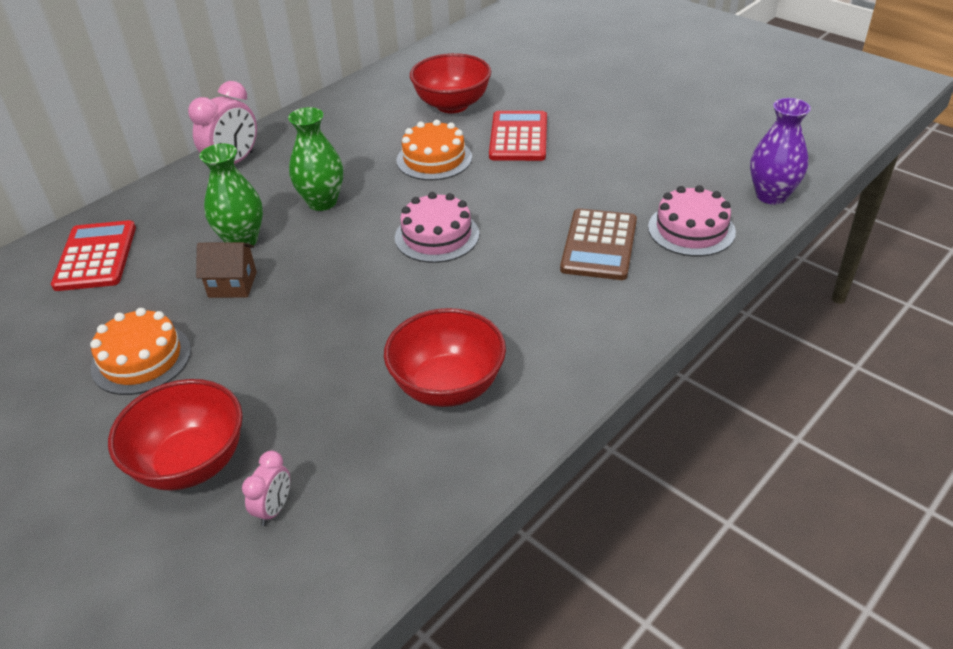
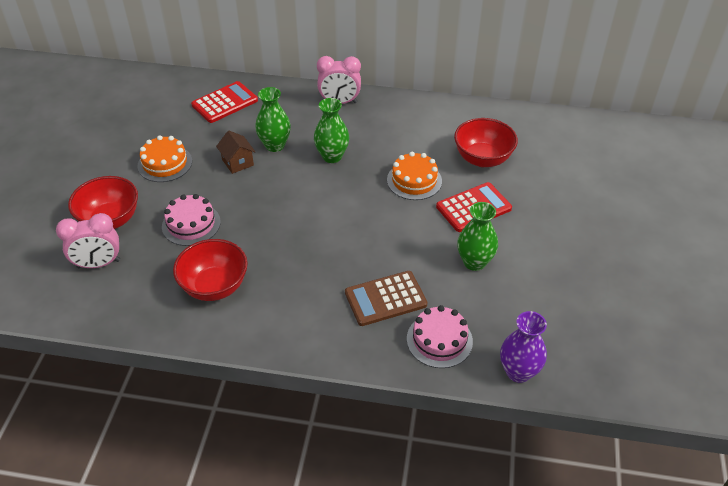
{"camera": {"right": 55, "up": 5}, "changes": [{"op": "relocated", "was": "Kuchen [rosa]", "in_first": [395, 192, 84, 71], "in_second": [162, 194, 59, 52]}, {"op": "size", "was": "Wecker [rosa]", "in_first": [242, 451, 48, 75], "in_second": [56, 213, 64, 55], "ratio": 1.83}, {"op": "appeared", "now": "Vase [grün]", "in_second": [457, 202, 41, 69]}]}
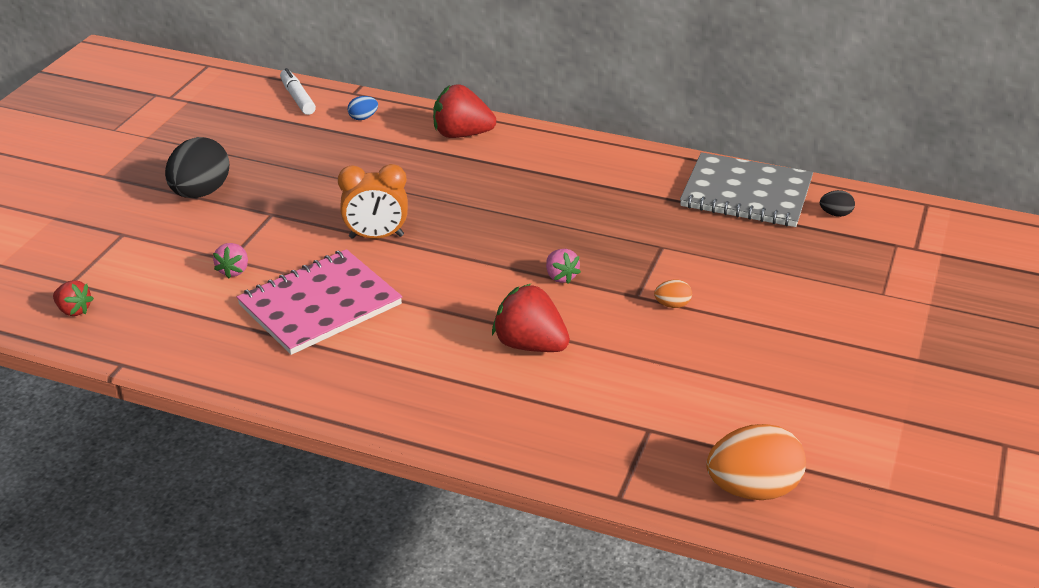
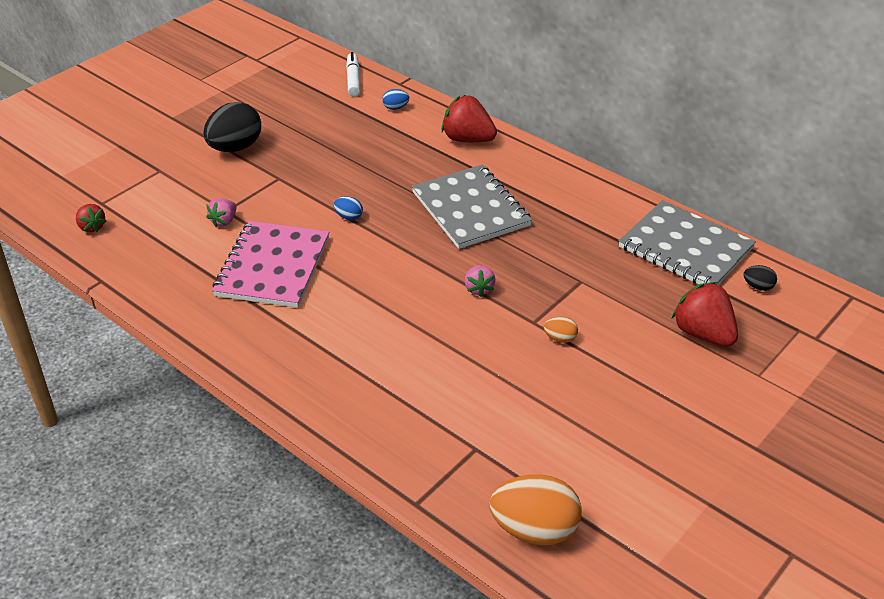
{"camera": {"right": 20, "up": 5}, "changes": [{"op": "exchanged", "was": "Wecker [orange]", "now": "Ei [blau]", "in_first": [338, 164, 70, 75], "in_second": [334, 196, 29, 24]}, {"op": "spun", "was": "Notizbuch [rosa]", "in_first": [237, 249, 165, 106], "in_second": [212, 221, 117, 87], "clockwise": -60}, {"op": "relocated", "was": "Erdbeere [rot]", "in_first": [492, 284, 78, 68], "in_second": [672, 282, 66, 65]}, {"op": "appeared", "now": "Notizbuch [grau]", "in_second": [412, 165, 120, 84]}]}
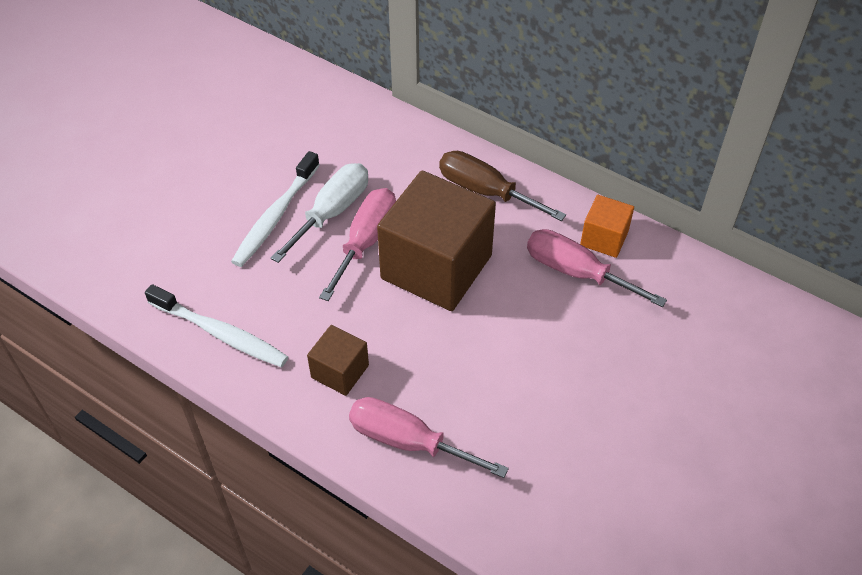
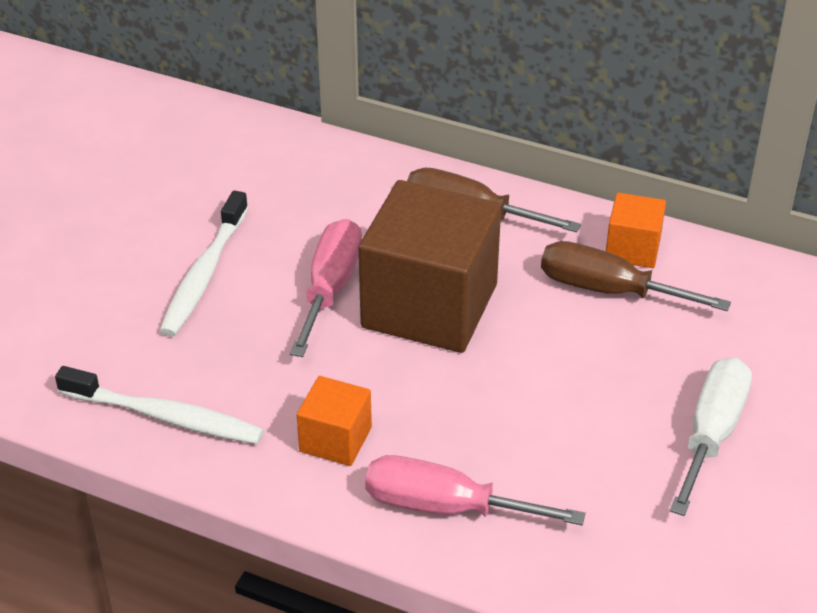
{"camera": {"right": -10, "up": -10}, "changes": [{"op": "relocated", "was": "Schraubenzieher [weiß]", "in_first": [270, 163, 98, 100], "in_second": [670, 358, 82, 158]}, {"op": "colour", "was": "Schraubenzieher [rosa]", "now": "Schraubenzieher [braun]", "in_first": [527, 229, 140, 78], "in_second": [541, 241, 190, 70]}, {"op": "colour", "was": "Kubus [braun]", "now": "Kubus [orange]", "in_first": [307, 325, 62, 71], "in_second": [297, 376, 75, 90]}]}
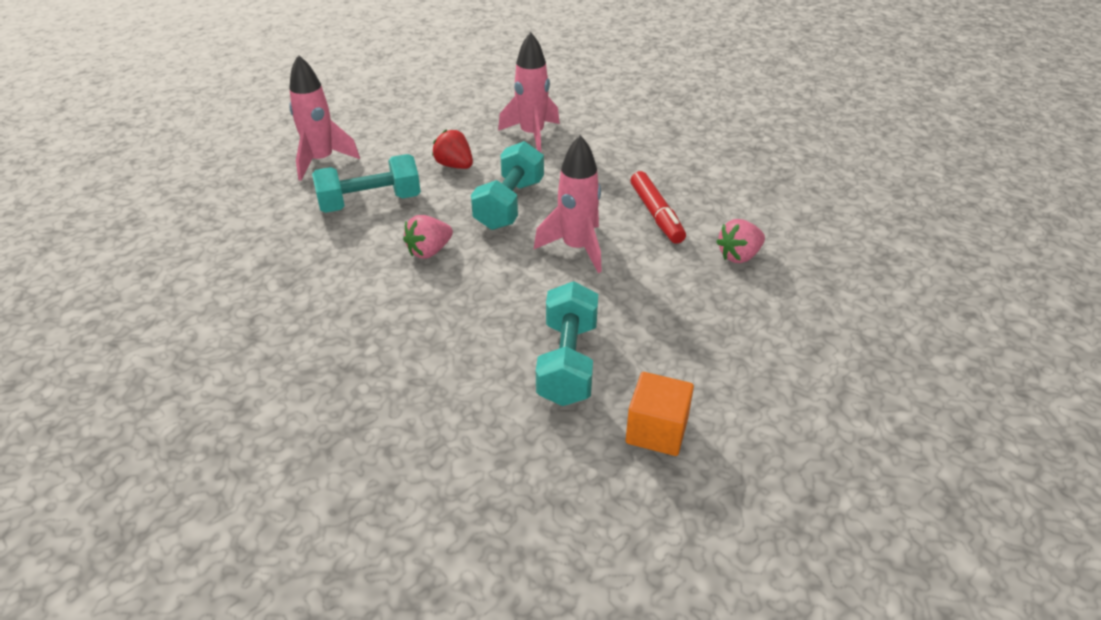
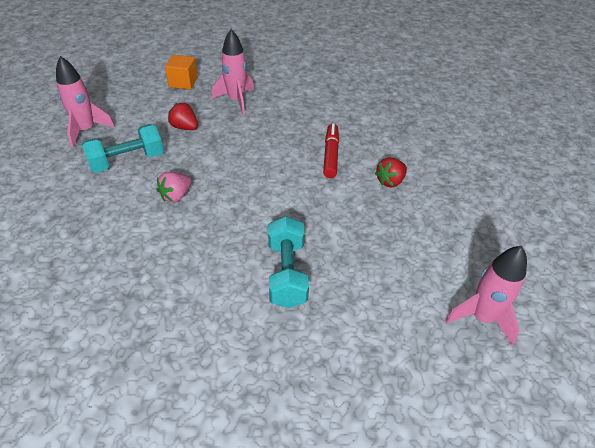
{"camera": {"right": -10, "up": 5}, "changes": [{"op": "relocated", "was": "Rakete [rosa]", "in_first": [534, 135, 68, 138], "in_second": [445, 246, 82, 100]}, {"op": "missing", "was": "Hantel [türkis]", "in_first": [471, 141, 73, 89]}, {"op": "spun", "was": "Filzstift [rot]", "in_first": [630, 171, 56, 73], "in_second": [323, 123, 16, 55], "clockwise": -150}, {"op": "colour", "was": "Erdbeere [rosa]", "now": "Erdbeere [rot]", "in_first": [716, 219, 49, 44], "in_second": [375, 157, 32, 30]}, {"op": "relocated", "was": "Kubus [orange]", "in_first": [626, 372, 68, 84], "in_second": [165, 55, 33, 35]}]}
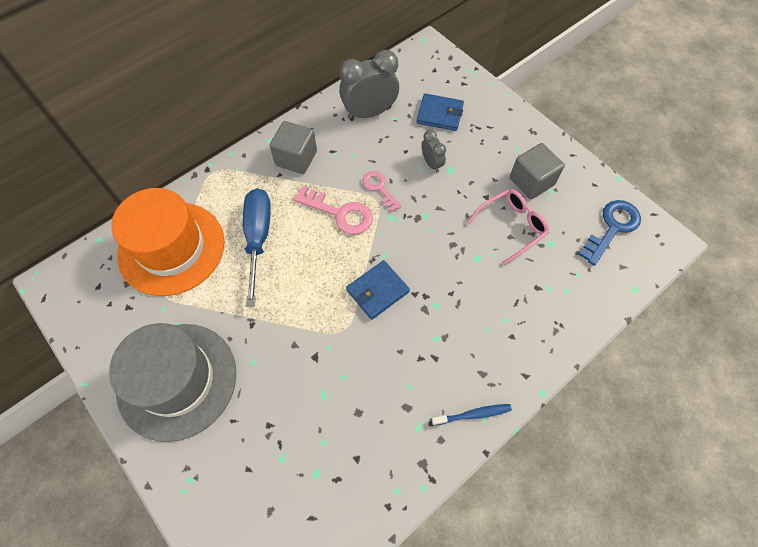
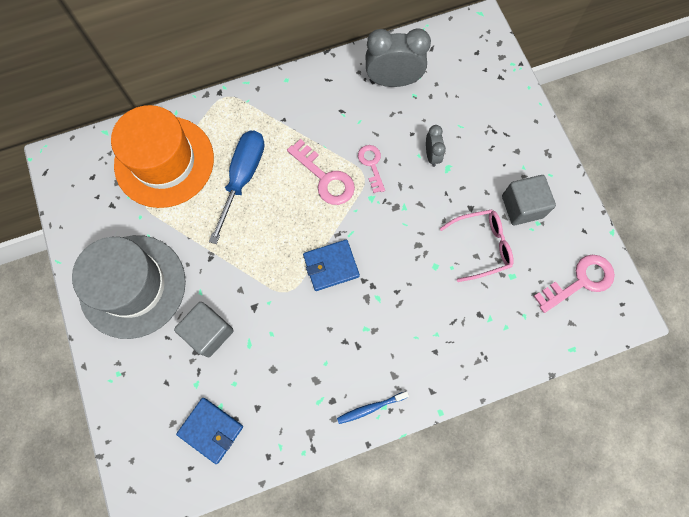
{"camera": {"right": 20, "up": 10}, "changes": [{"op": "relocated", "was": "Geldbörse [blau]", "in_first": [417, 93, 47, 38], "in_second": [176, 398, 67, 66]}, {"op": "relocated", "was": "Kubus [grau]", "in_first": [269, 121, 48, 53], "in_second": [174, 302, 60, 55]}, {"op": "colour", "was": "Schlüssel [blau]", "now": "Schlüssel [rosa]", "in_first": [578, 200, 63, 66], "in_second": [534, 255, 81, 58]}, {"op": "spun", "was": "Zahnbürste [blau]", "in_first": [432, 404, 80, 22], "in_second": [337, 391, 72, 33], "clockwise": 150}]}
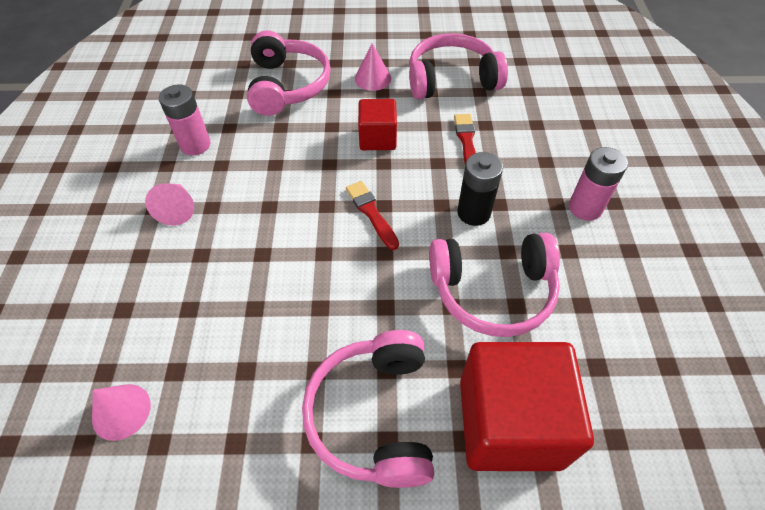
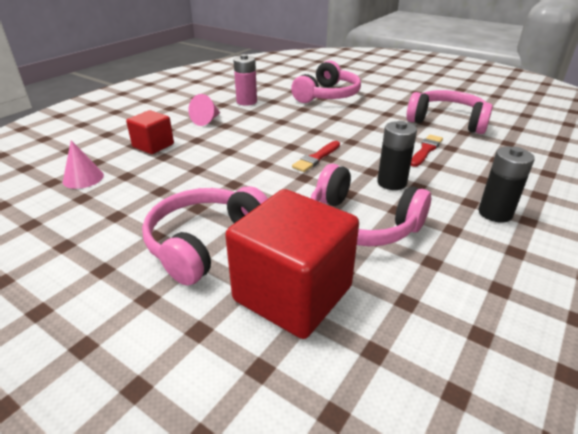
{"camera": {"right": 35, "up": -20}, "changes": [{"op": "missing", "was": "Kegel [rosa]", "in_first": [355, 43, 36, 48]}, {"op": "relocated", "was": "Kubus [rot]", "in_first": [358, 99, 39, 51], "in_second": [126, 110, 48, 44]}, {"op": "colour", "was": "Batterie [rosa]", "now": "Batterie [schwarz]", "in_first": [569, 147, 59, 74], "in_second": [478, 147, 57, 76]}, {"op": "spun", "was": "Pinsel [rot]", "in_first": [346, 181, 53, 69], "in_second": [292, 141, 48, 31], "clockwise": -150}]}
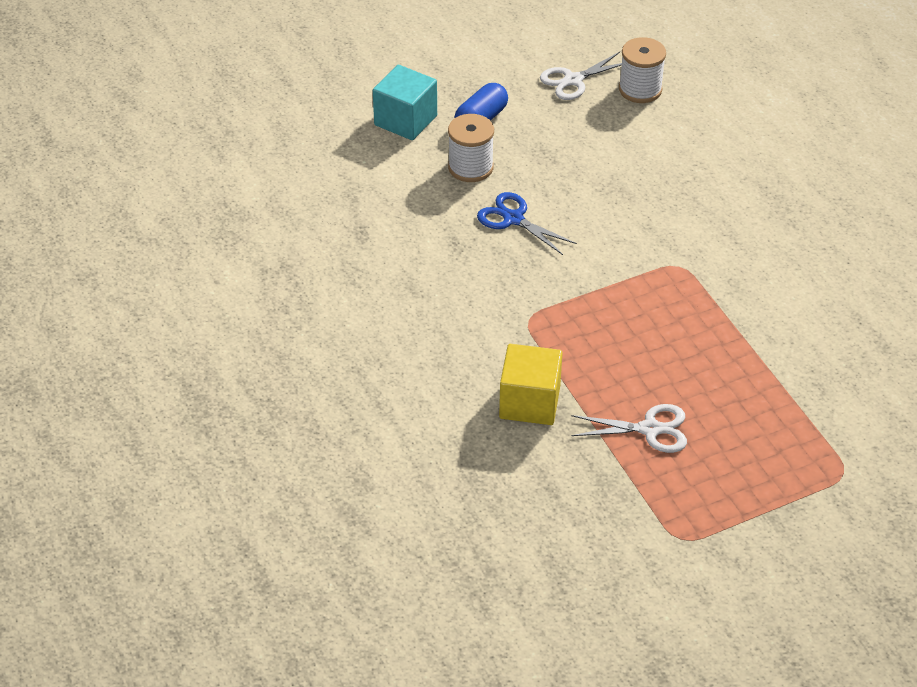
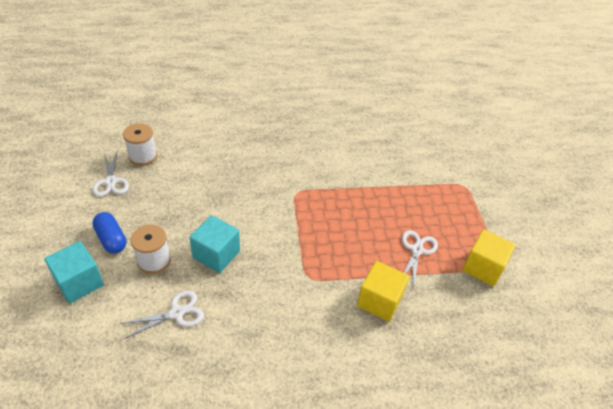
{"camera": {"right": -75, "up": 0}, "changes": [{"op": "exchanged", "was": "Schere [blau]", "now": "Kubus [türkis]", "in_first": [477, 192, 100, 63], "in_second": [189, 215, 51, 58]}, {"op": "appeared", "now": "Kubus [gelb]", "in_second": [462, 229, 54, 57]}, {"op": "appeared", "now": "Schere [weiß]", "in_second": [120, 291, 84, 48]}]}
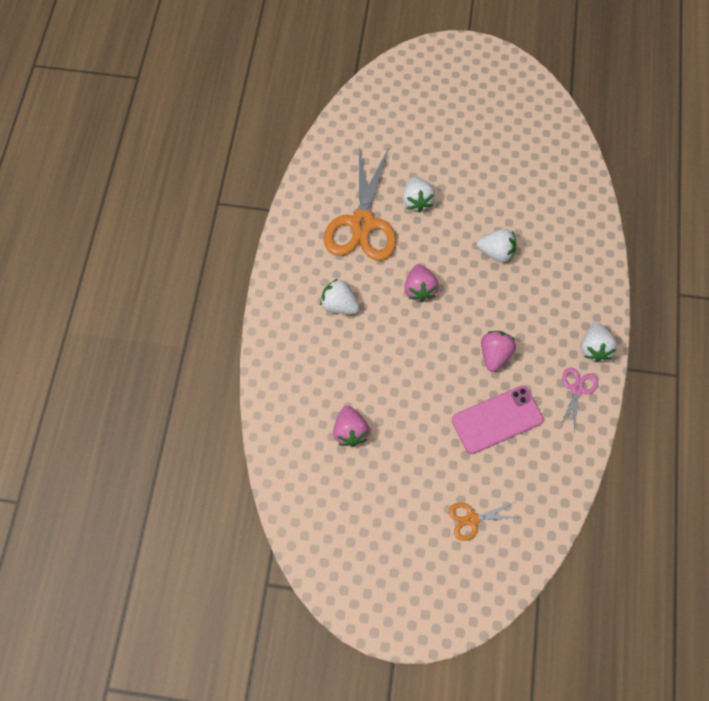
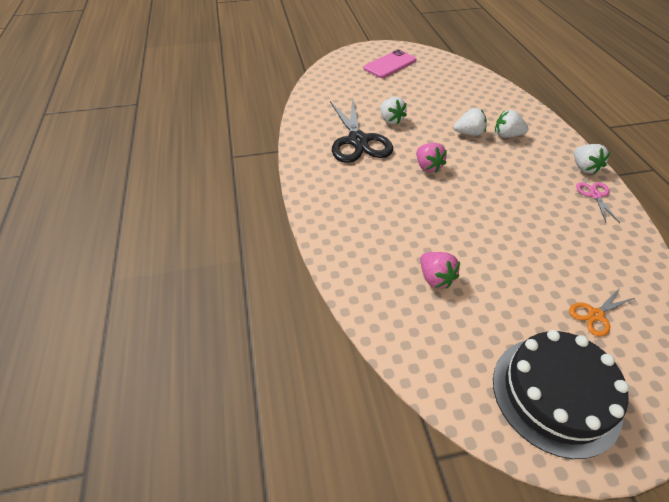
{"camera": {"right": -20, "up": -20}, "changes": [{"op": "colour", "was": "Schere [orange]", "now": "Schere [schwarz]", "in_first": [324, 146, 72, 115], "in_second": [330, 98, 63, 65]}, {"op": "relocated", "was": "Erdbeere [weiß]", "in_first": [320, 279, 40, 35], "in_second": [495, 110, 34, 28]}, {"op": "missing", "was": "Erdbeere [rosa]", "in_first": [481, 331, 35, 41]}, {"op": "relocated", "was": "Handy [rosa]", "in_first": [452, 386, 91, 68], "in_second": [364, 49, 52, 29]}, {"op": "appeared", "now": "Kuchen [schwarz]", "in_second": [493, 330, 136, 129]}]}
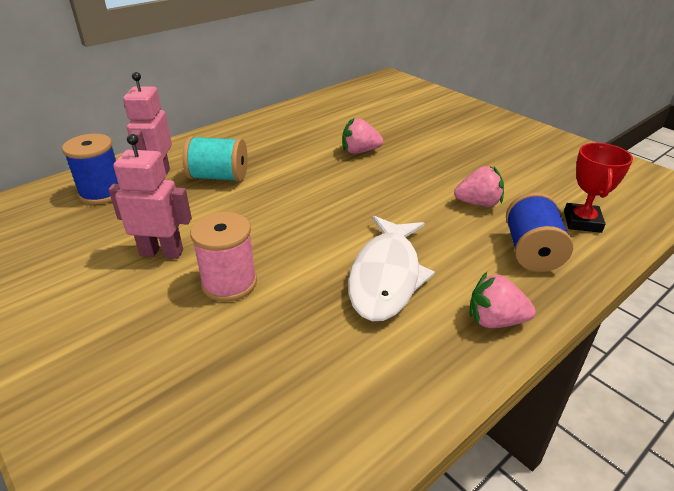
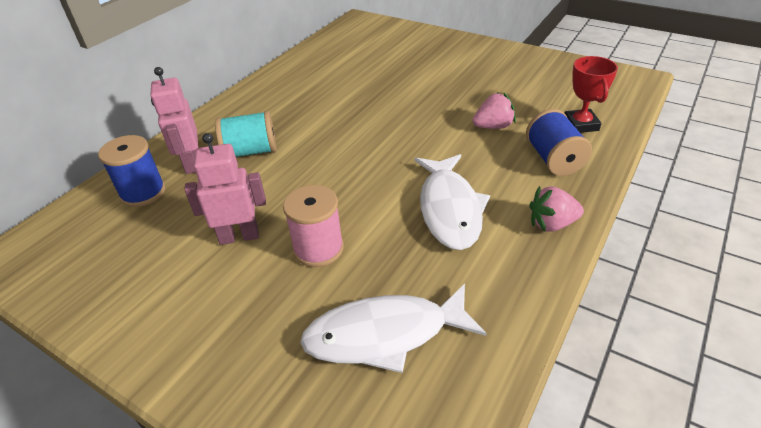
{"camera": {"right": -15, "up": 5}, "changes": [{"op": "missing", "was": "Erdbeere [rosa]", "in_first": [342, 118, 41, 36]}, {"op": "appeared", "now": "Fisch [weiß]", "in_second": [300, 284, 187, 89]}]}
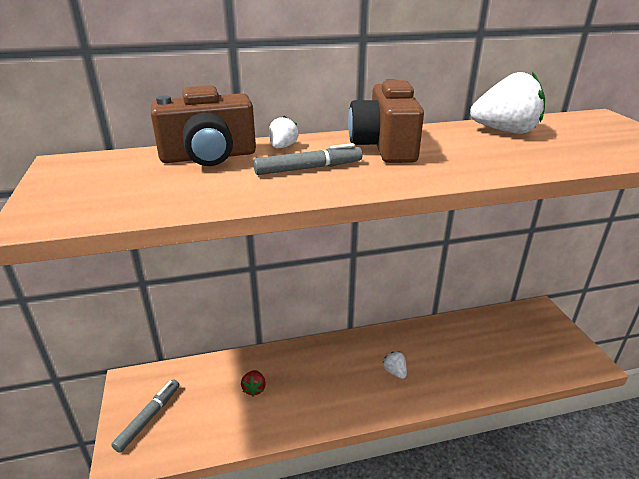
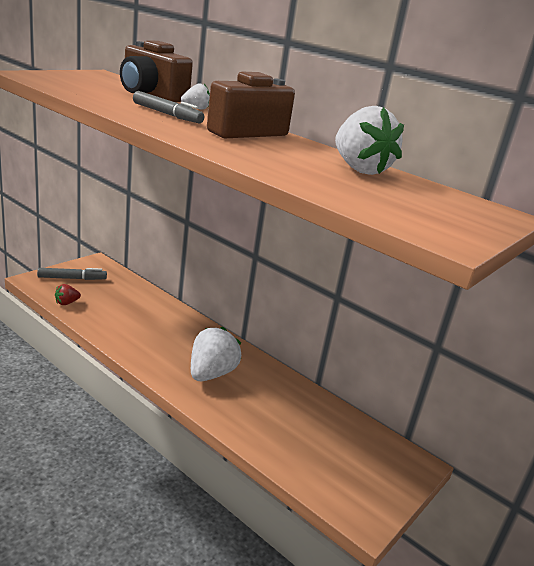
{"camera": {"right": 50, "up": -5}, "changes": [{"op": "size", "was": "Erdbeere [weiß]", "in_first": [382, 351, 25, 28], "in_second": [191, 327, 50, 54], "ratio": 2.09}, {"op": "relocated", "was": "Erdbeere [rot]", "in_first": [241, 370, 25, 27], "in_second": [55, 284, 26, 21]}]}
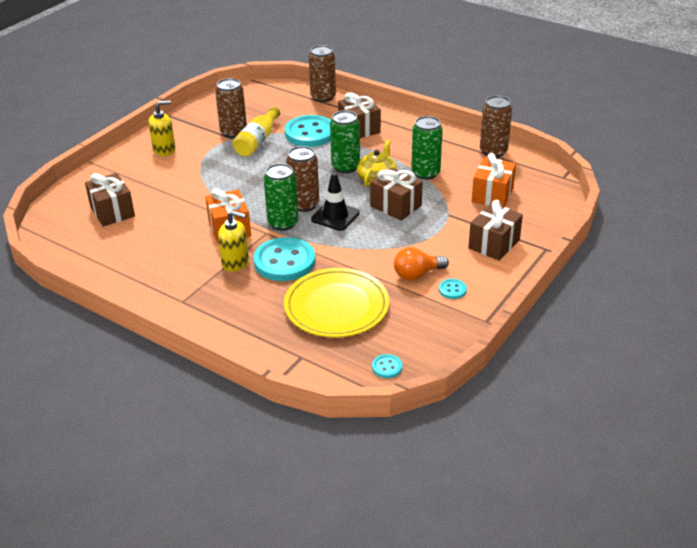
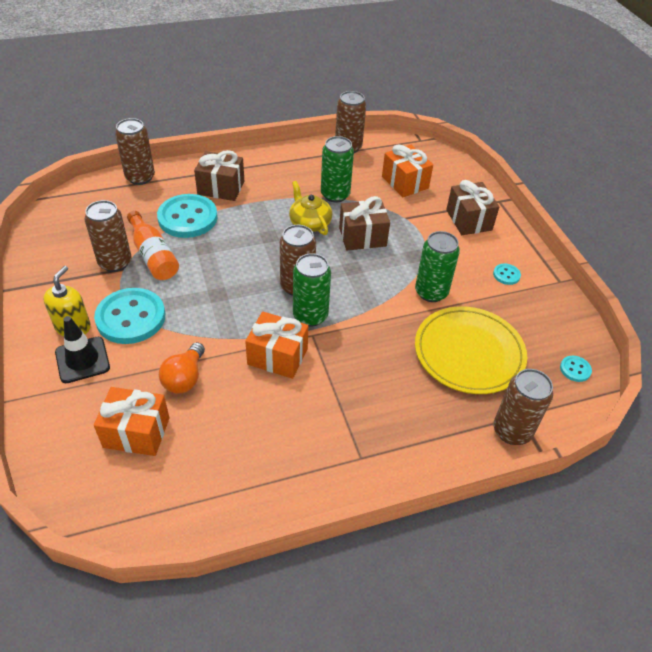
{"camera": {"right": -55, "up": 10}, "changes": [{"op": "colour", "was": "Flasche [gelb]", "now": "Flasche [orange]", "in_first": [233, 107, 47, 50], "in_second": [127, 210, 52, 70]}, {"op": "relocated", "was": "Dose [grün]", "in_first": [330, 110, 30, 63], "in_second": [415, 231, 45, 71]}, {"op": "relocated", "was": "Leitkegel [schwarz]", "in_first": [311, 172, 49, 59], "in_second": [55, 316, 55, 67]}, {"op": "colour", "was": "Geschenk [braun]", "now": "Geschenk [orange]", "in_first": [85, 173, 50, 54], "in_second": [94, 387, 75, 69]}, {"op": "missing", "was": "Seifenspender [gelb]", "in_first": [218, 211, 31, 61]}, {"op": "relocated", "was": "Knopf [türkis]", "in_first": [253, 237, 62, 44], "in_second": [94, 288, 71, 56]}, {"op": "relocated", "was": "Glühbirne [orange]", "in_first": [394, 247, 55, 33], "in_second": [159, 342, 46, 51]}, {"op": "appeared", "now": "Dose [braun]", "in_second": [494, 369, 59, 76]}]}
